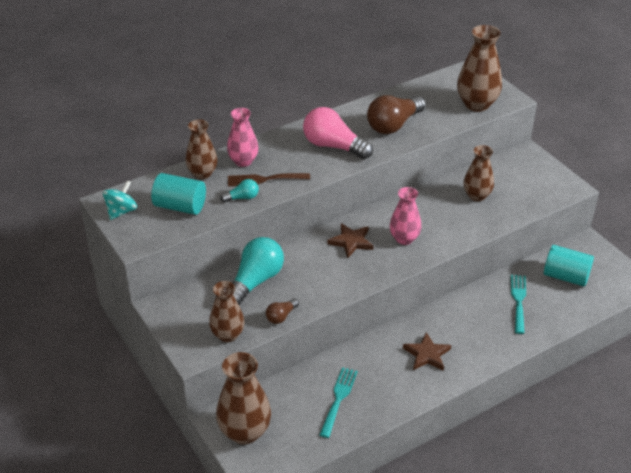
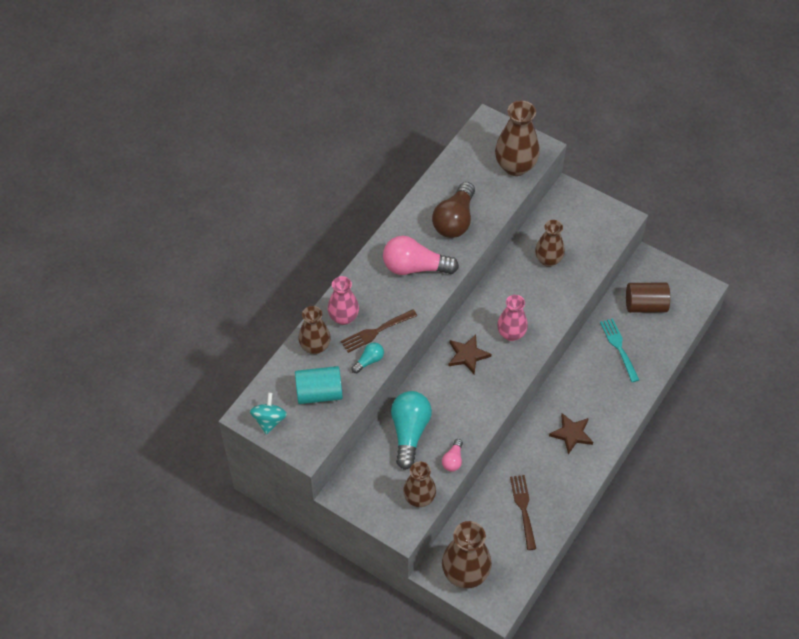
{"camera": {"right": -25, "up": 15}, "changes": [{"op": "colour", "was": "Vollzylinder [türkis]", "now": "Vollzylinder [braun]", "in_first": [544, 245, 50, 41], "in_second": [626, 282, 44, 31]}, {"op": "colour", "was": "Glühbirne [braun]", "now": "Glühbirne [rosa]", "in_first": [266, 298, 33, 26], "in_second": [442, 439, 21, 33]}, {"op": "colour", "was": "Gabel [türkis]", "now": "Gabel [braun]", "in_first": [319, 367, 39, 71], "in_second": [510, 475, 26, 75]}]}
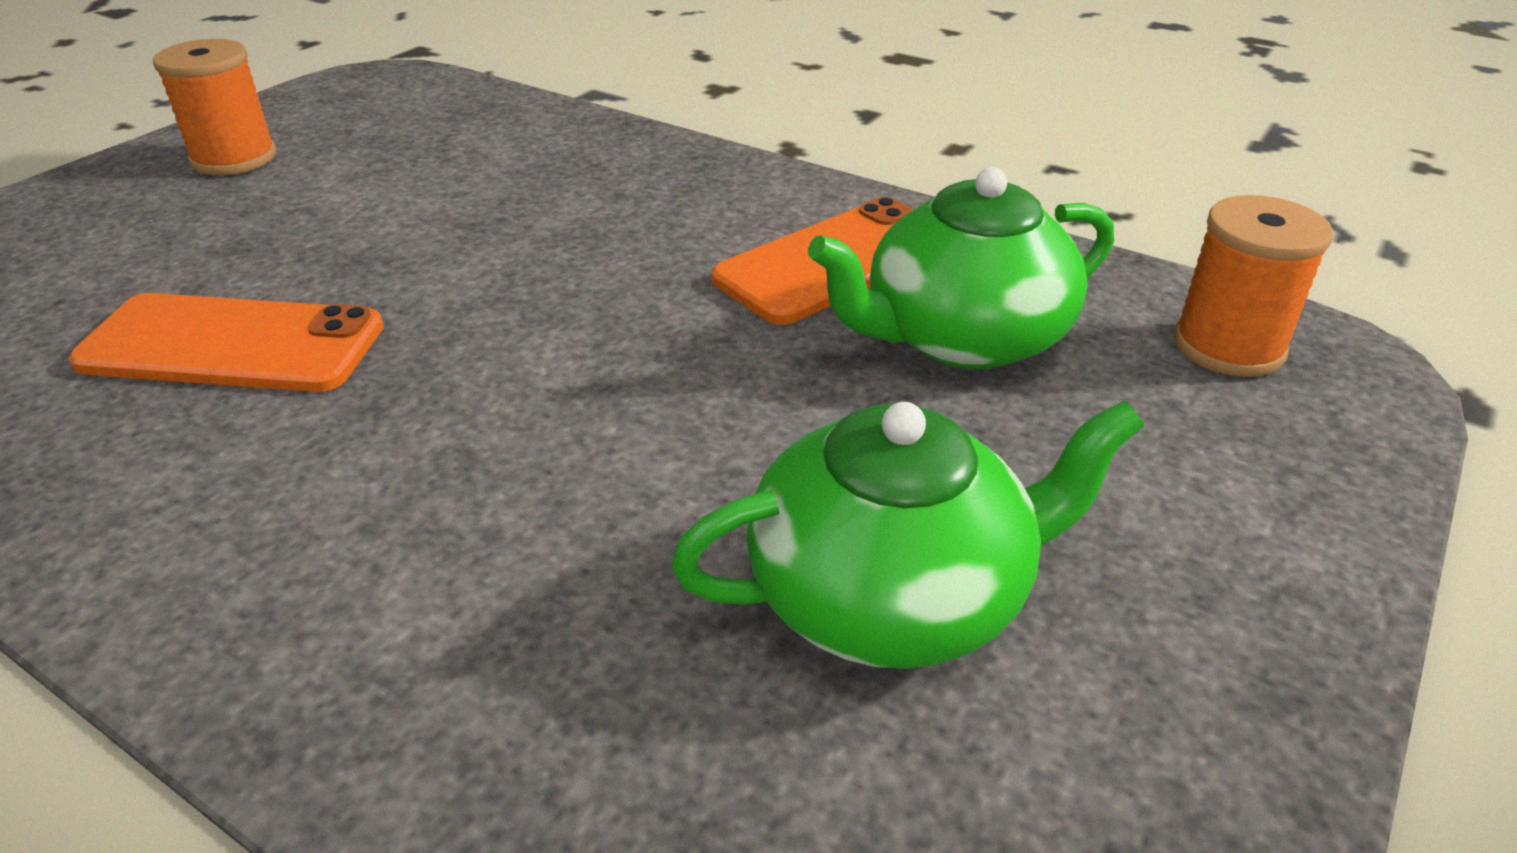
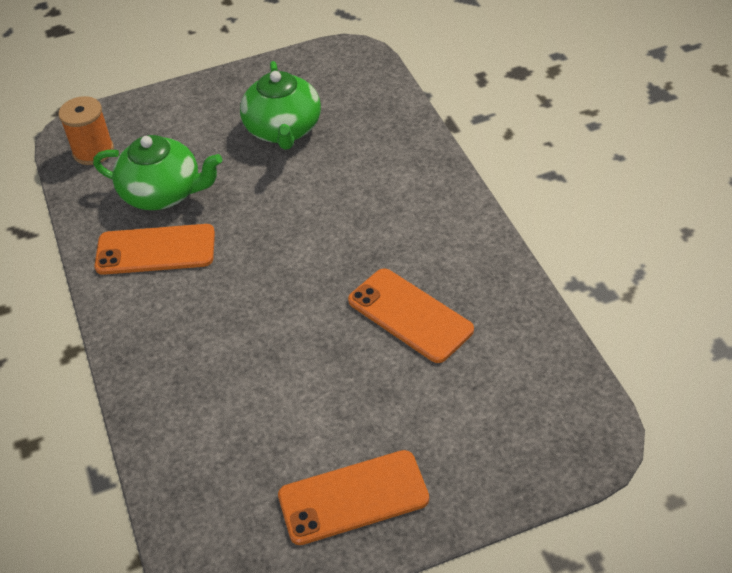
{"camera": {"right": -140, "up": 10}, "changes": [{"op": "exchanged", "was": "Garnrolle [orange]", "now": "Handy [orange]", "in_first": [153, 39, 124, 136], "in_second": [278, 450, 151, 95]}, {"op": "spun", "was": "Teekanne [grün]", "in_first": [671, 400, 473, 269], "in_second": [240, 61, 81, 89], "clockwise": -120}]}
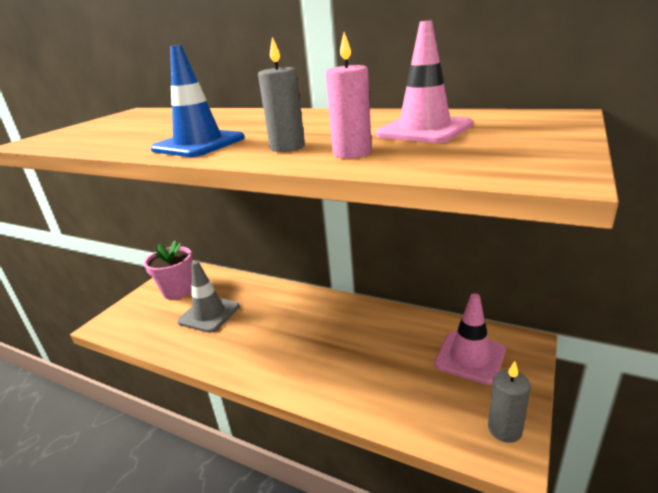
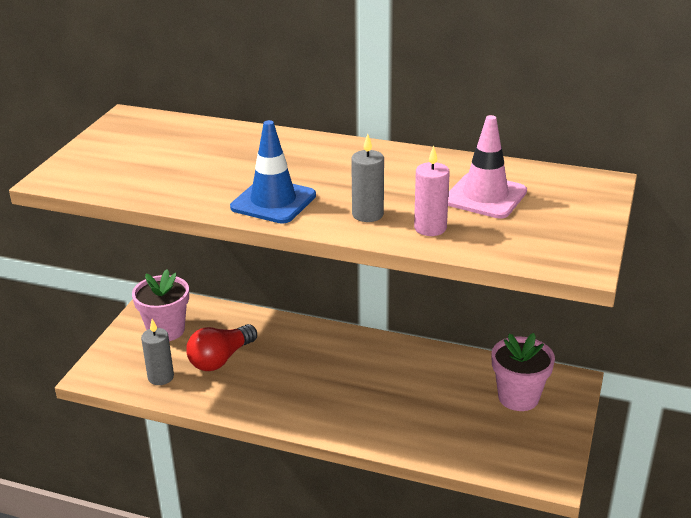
{"camera": {"right": -10, "up": 5}, "changes": [{"op": "exchanged", "was": "Leitkegel [grau]", "now": "Glühbirne [rot]", "in_first": [177, 261, 62, 72], "in_second": [186, 324, 71, 47]}, {"op": "exchanged", "was": "Leitkegel [rosa]", "now": "Blumentopf [rosa]", "in_first": [435, 293, 71, 92], "in_second": [492, 333, 63, 78]}, {"op": "relocated", "was": "Kerze [grau]", "in_first": [488, 361, 43, 82], "in_second": [141, 319, 33, 66]}]}
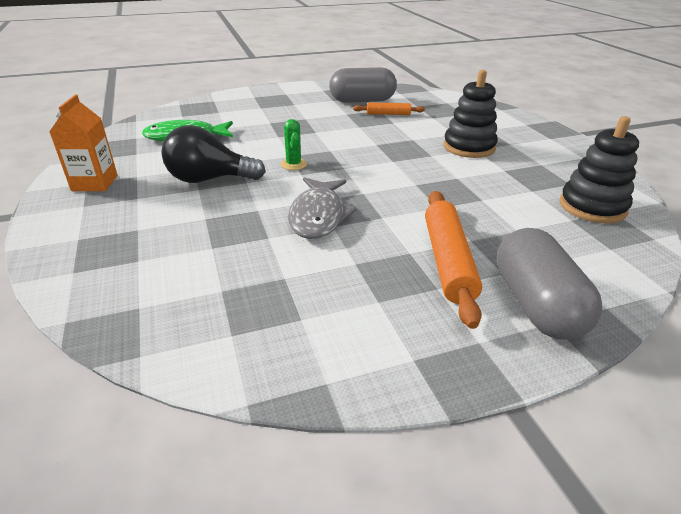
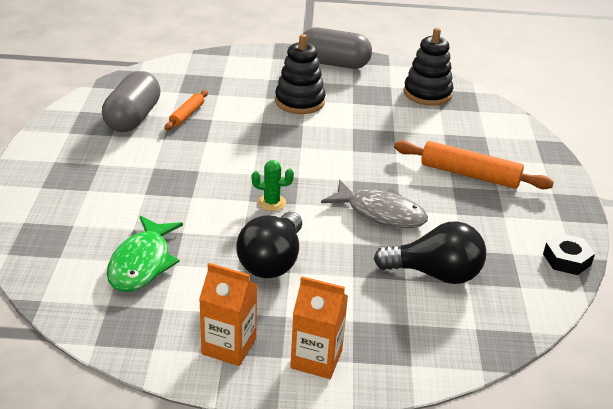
{"camera": {"right": -70, "up": 0}, "changes": [{"op": "relocated", "was": "Kapsel [grau]", "in_first": [497, 228, 105, 112], "in_second": [303, 27, 69, 42]}, {"op": "appeared", "now": "Glühbirne [schwarz]", "in_second": [374, 221, 112, 63]}, {"op": "appeared", "now": "Sechskantmutter [schwarz]", "in_second": [543, 233, 52, 42]}, {"op": "appeared", "now": "Getränkekarton [orange]", "in_second": [290, 276, 58, 103]}]}
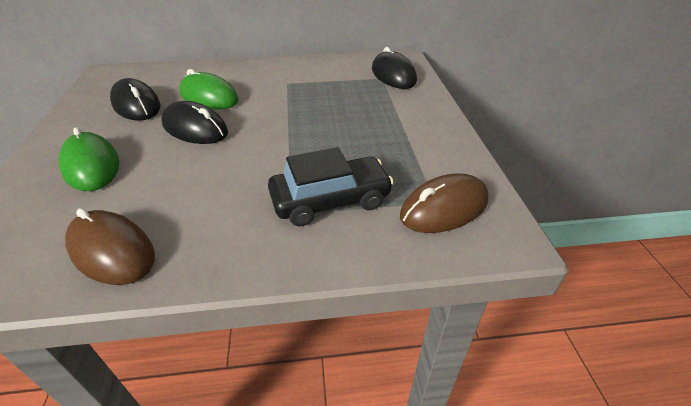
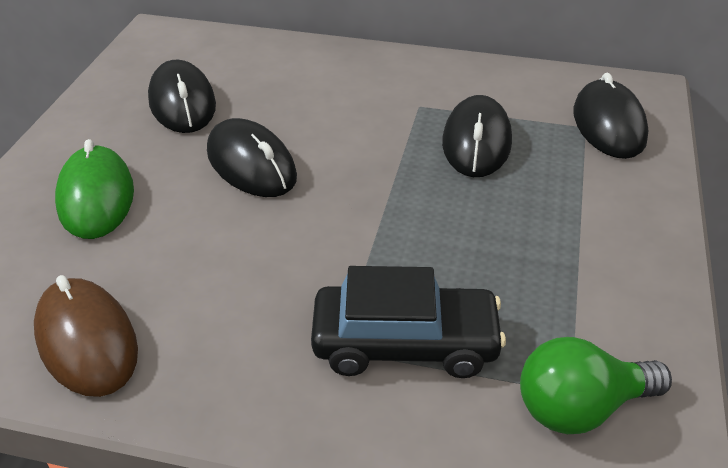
{"camera": {"right": 20, "up": 0}, "changes": [{"op": "missing", "was": "Computermaus [grün]", "in_first": [179, 69, 60, 40]}, {"op": "exchanged", "was": "Computermaus [braun]", "now": "Glühbirne [grün]", "in_first": [400, 173, 89, 60], "in_second": [520, 337, 152, 97]}, {"op": "appeared", "now": "Computermaus [schwarz]", "in_second": [442, 95, 70, 82]}]}
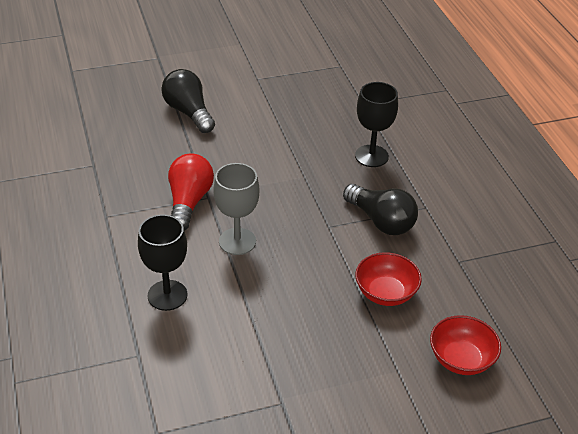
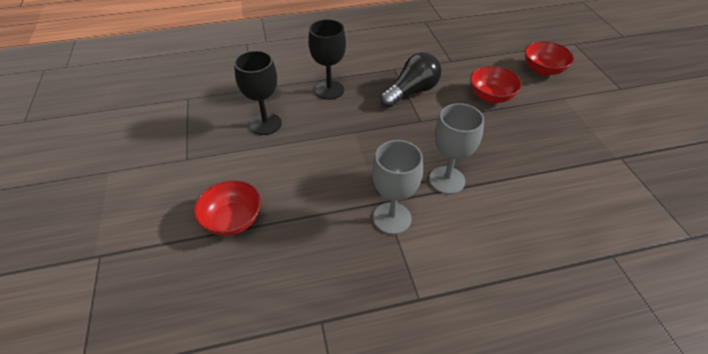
{"camera": {"right": -85, "up": 5}, "changes": [{"op": "exchanged", "was": "Glühbirne [schwarz]", "now": "Schüssel [rot]", "in_first": [161, 69, 54, 64], "in_second": [194, 180, 67, 56]}, {"op": "exchanged", "was": "Glühbirne [rot]", "now": "Kelch [grau]", "in_first": [168, 154, 46, 77], "in_second": [372, 140, 51, 94]}, {"op": "relocated", "was": "Kelch [schwarz]", "in_first": [138, 214, 49, 97], "in_second": [234, 51, 48, 84]}]}
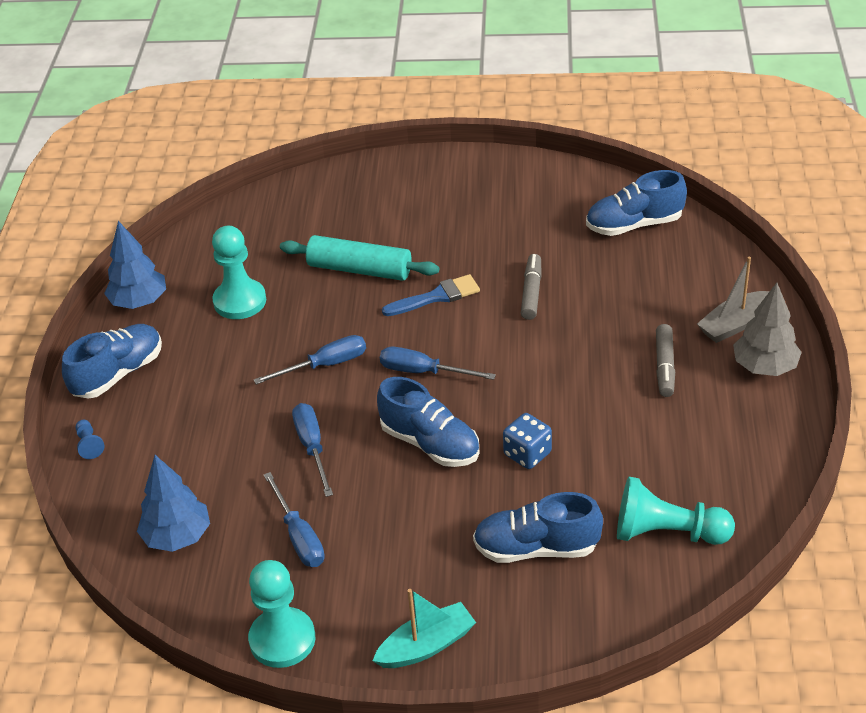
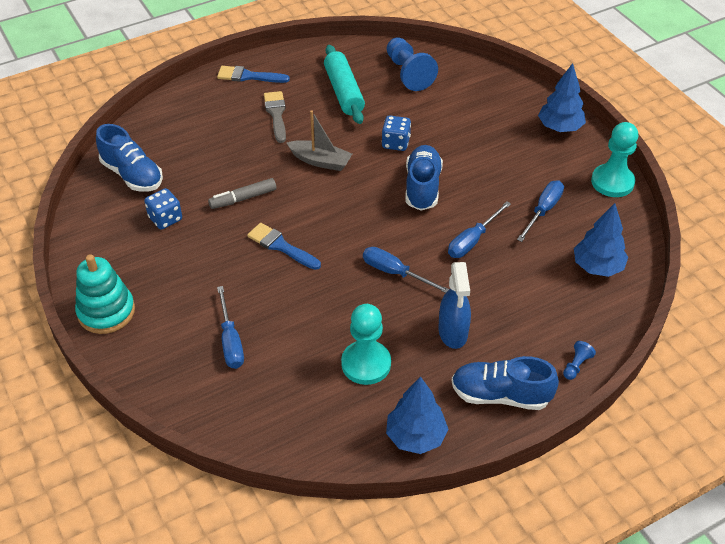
{"camera": {"right": -125, "up": 5}, "changes": [{"op": "relocated", "was": "Nudelholz [türkis]", "in_first": [280, 235, 159, 46], "in_second": [324, 45, 41, 79]}, {"op": "relocated", "was": "Boot [grau]", "in_first": [697, 257, 73, 86], "in_second": [287, 111, 65, 60]}, {"op": "exchanged", "was": "Baum [grau]", "now": "Pinsel [blau]", "in_first": [733, 283, 69, 93], "in_second": [217, 66, 73, 17]}, {"op": "exchanged", "was": "Filzstift [grau]", "now": "Pinsel [grau]", "in_first": [656, 324, 19, 73], "in_second": [264, 91, 22, 52]}, {"op": "relocated", "was": "Schraubenzieher [blau]", "in_first": [380, 347, 116, 33], "in_second": [217, 286, 27, 83]}, {"op": "colour", "was": "Bauer [türkis]", "now": "Bauer [blau]", "in_first": [617, 477, 118, 68], "in_second": [387, 37, 51, 54]}, {"op": "missing", "was": "Schuh [blau]", "in_first": [473, 492, 130, 71]}, {"op": "exchanged", "was": "Boot [türkis]", "now": "Baum [blau]", "in_first": [372, 589, 104, 79], "in_second": [538, 63, 48, 69]}, {"op": "appeared", "now": "Spielwürfel [blau]", "in_second": [144, 188, 38, 42]}, {"op": "appeared", "now": "Stapelspielzeug [türkis]", "in_second": [75, 254, 60, 80]}, {"op": "appeared", "now": "Sprühflasche [blau]", "in_second": [438, 262, 33, 87]}]}
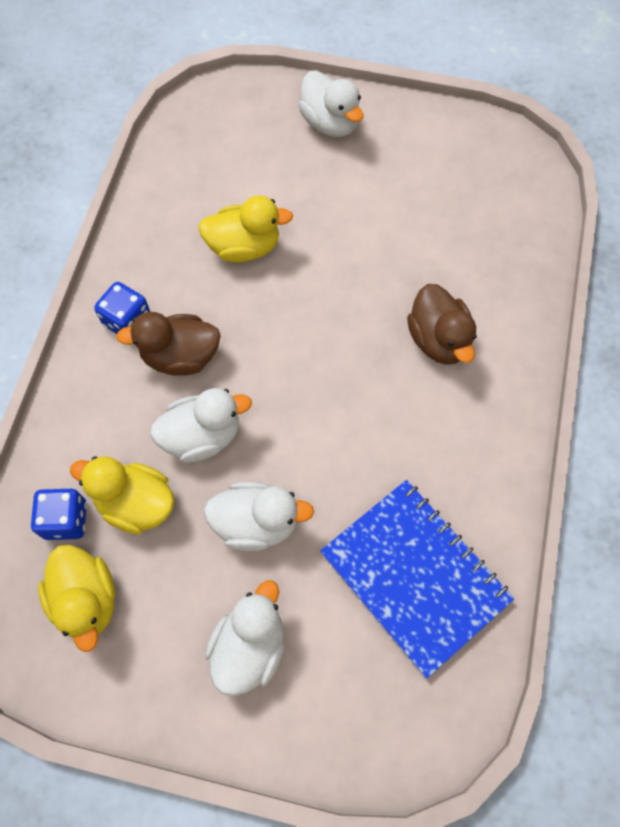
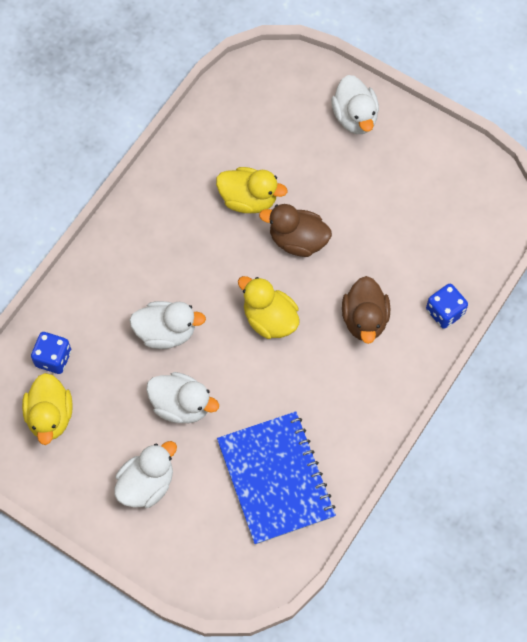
{"camera": {"right": 20, "up": 0}, "changes": [{"op": "relocated", "was": "Spielwürfel [blau]", "in_first": [94, 282, 56, 52], "in_second": [426, 284, 42, 45]}, {"op": "relocated", "was": "Ente [braun]", "in_first": [116, 312, 105, 64], "in_second": [259, 204, 73, 53]}, {"op": "relocated", "was": "Ente [gelb]", "in_first": [70, 456, 104, 79], "in_second": [238, 276, 61, 63]}]}
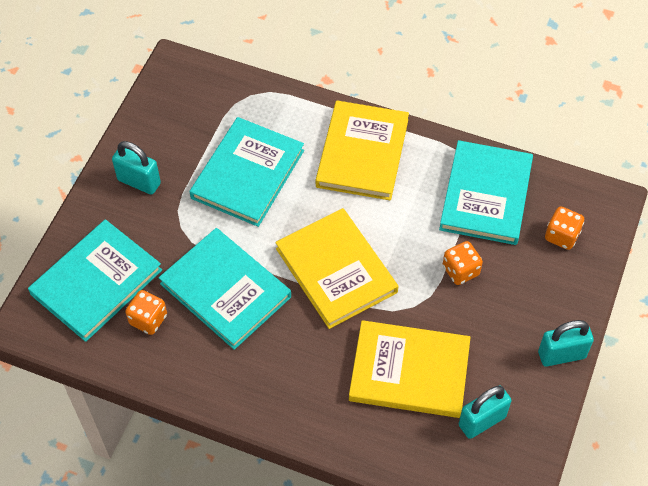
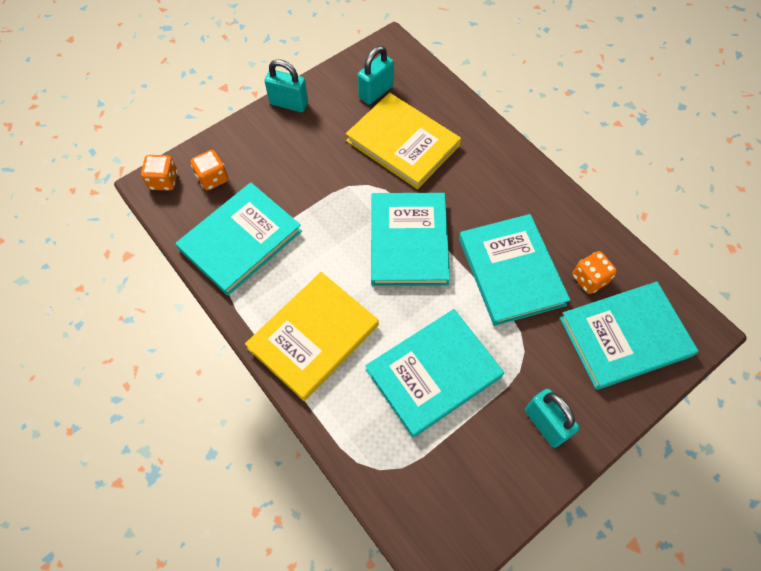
{"camera": {"right": -150, "up": 5}, "changes": [{"op": "colour", "was": "Buch [gelb]", "now": "Buch [türkis]", "in_first": [275, 208, 123, 121], "in_second": [371, 193, 79, 93]}, {"op": "relocated", "was": "Spielwürfel [orange]", "in_first": [443, 241, 40, 44], "in_second": [141, 155, 37, 36]}, {"op": "spun", "was": "Vorhängeschloss [türkis]", "in_first": [459, 385, 53, 54], "in_second": [358, 46, 36, 59], "clockwise": -45}]}
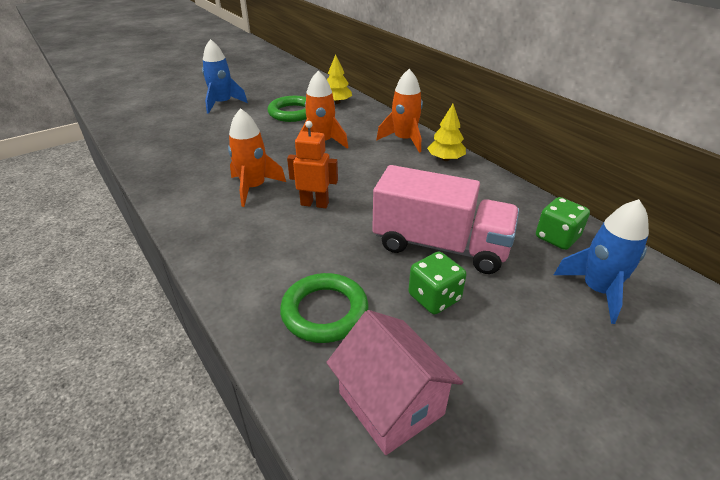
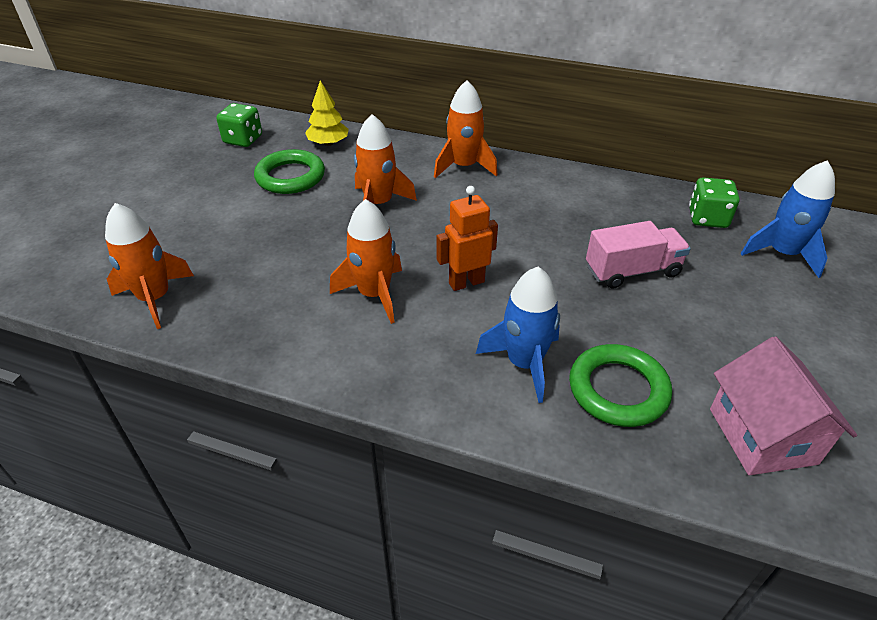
{"camera": {"right": -35, "up": 5}, "changes": [{"op": "relocated", "was": "Rakete [blau]", "in_first": [202, 39, 46, 75], "in_second": [476, 267, 84, 136]}, {"op": "missing", "was": "Baum [gelb]", "in_first": [427, 104, 39, 57]}, {"op": "size", "was": "Lastwagen [rosa]", "in_first": [372, 165, 147, 109], "in_second": [586, 221, 105, 68], "ratio": 0.63}, {"op": "relocated", "was": "Spielwürfel [grün]", "in_first": [408, 252, 59, 62], "in_second": [216, 103, 46, 44]}, {"op": "spun", "was": "Haus [rosa]", "in_first": [326, 310, 137, 145], "in_second": [710, 336, 147, 139], "clockwise": 60}, {"op": "appeared", "now": "Rakete [orange]", "in_second": [105, 203, 89, 126]}]}
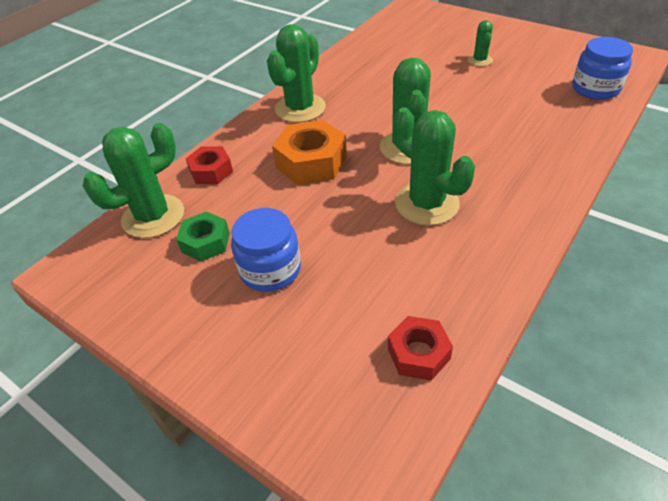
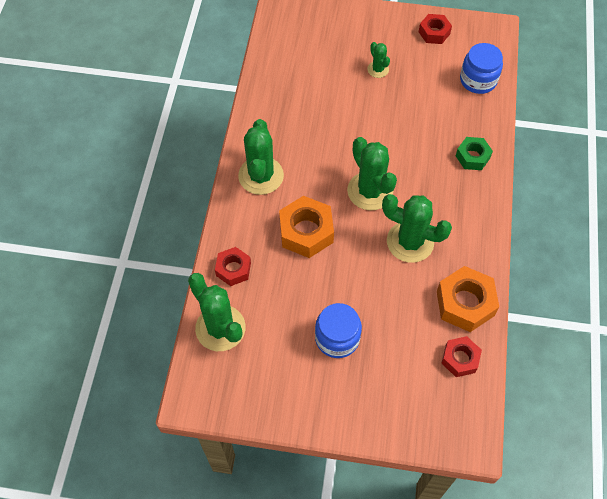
{"camera": {"right": -30, "up": 15}, "changes": [{"op": "spun", "was": "Kaktus [grün]", "in_first": [83, 123, 101, 115], "in_second": [188, 273, 58, 78], "clockwise": -60}, {"op": "relocated", "was": "Sechskantmutter [grün]", "in_first": [176, 211, 54, 51], "in_second": [456, 137, 37, 33]}, {"op": "appeared", "now": "Sechskantmutter [rot]", "in_second": [419, 14, 33, 30]}, {"op": "appeared", "now": "Sechskantmutter [orange]", "in_second": [437, 266, 62, 66]}]}
